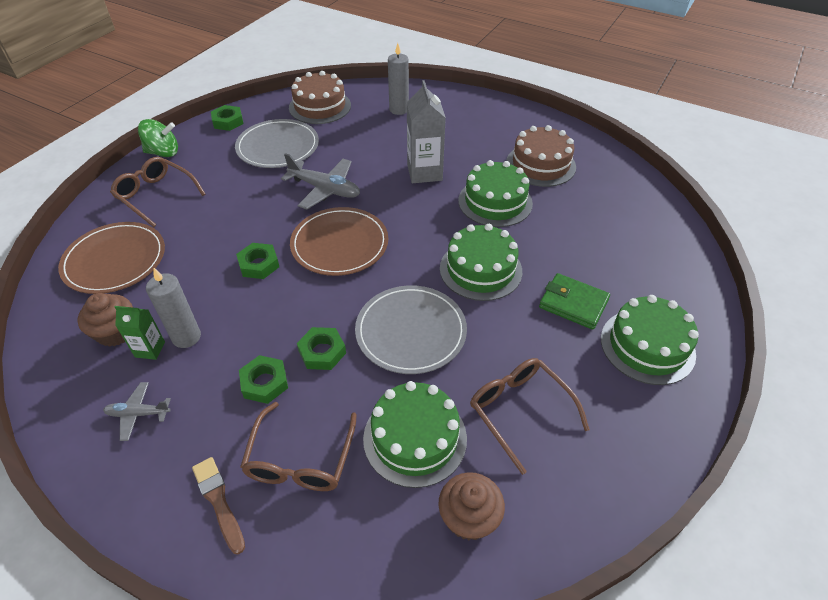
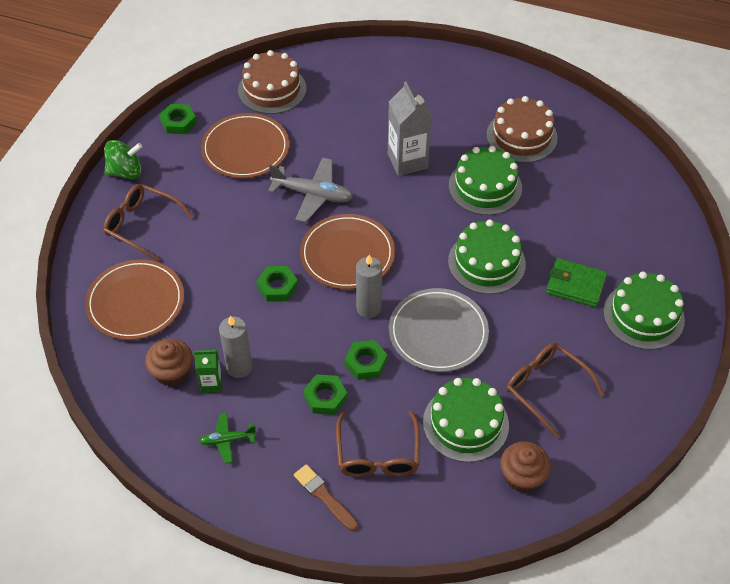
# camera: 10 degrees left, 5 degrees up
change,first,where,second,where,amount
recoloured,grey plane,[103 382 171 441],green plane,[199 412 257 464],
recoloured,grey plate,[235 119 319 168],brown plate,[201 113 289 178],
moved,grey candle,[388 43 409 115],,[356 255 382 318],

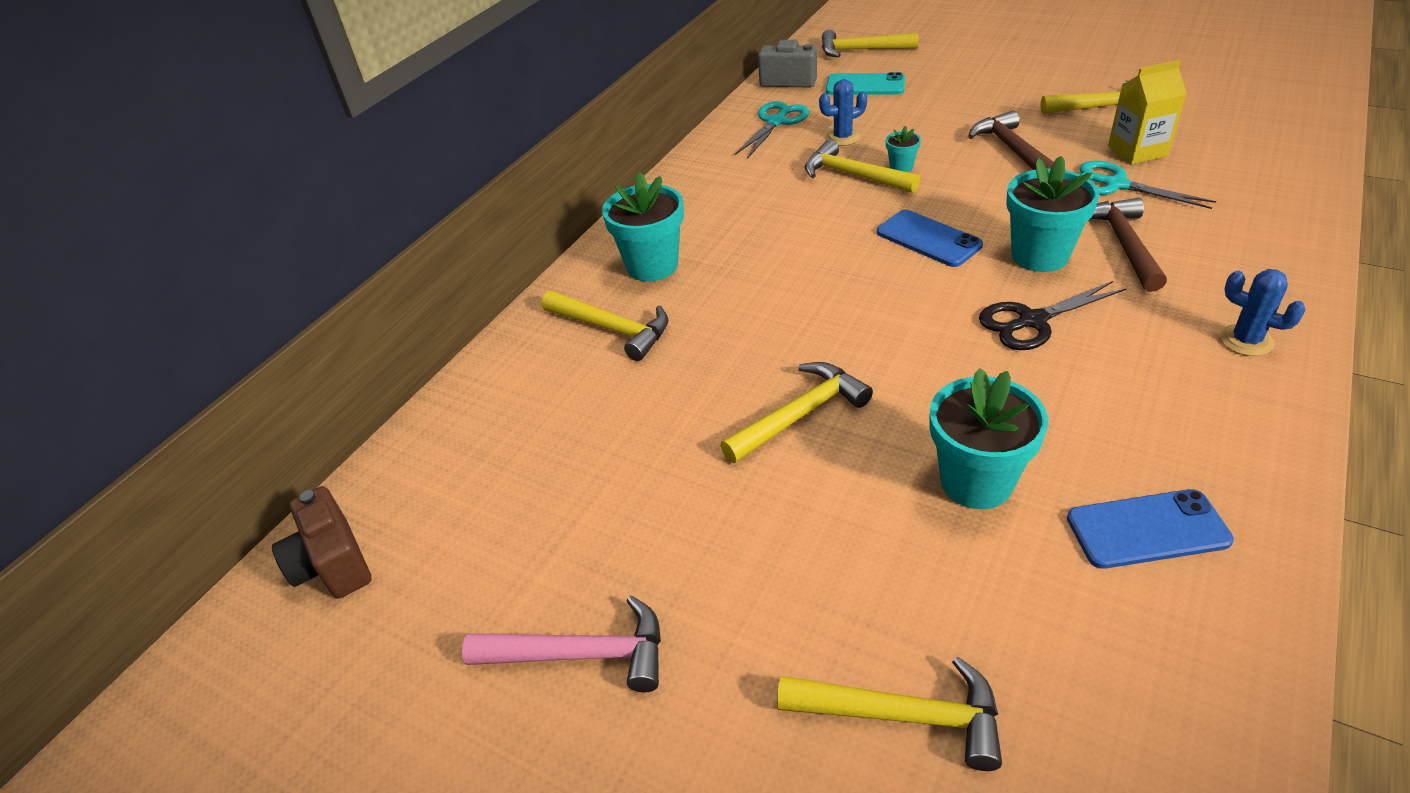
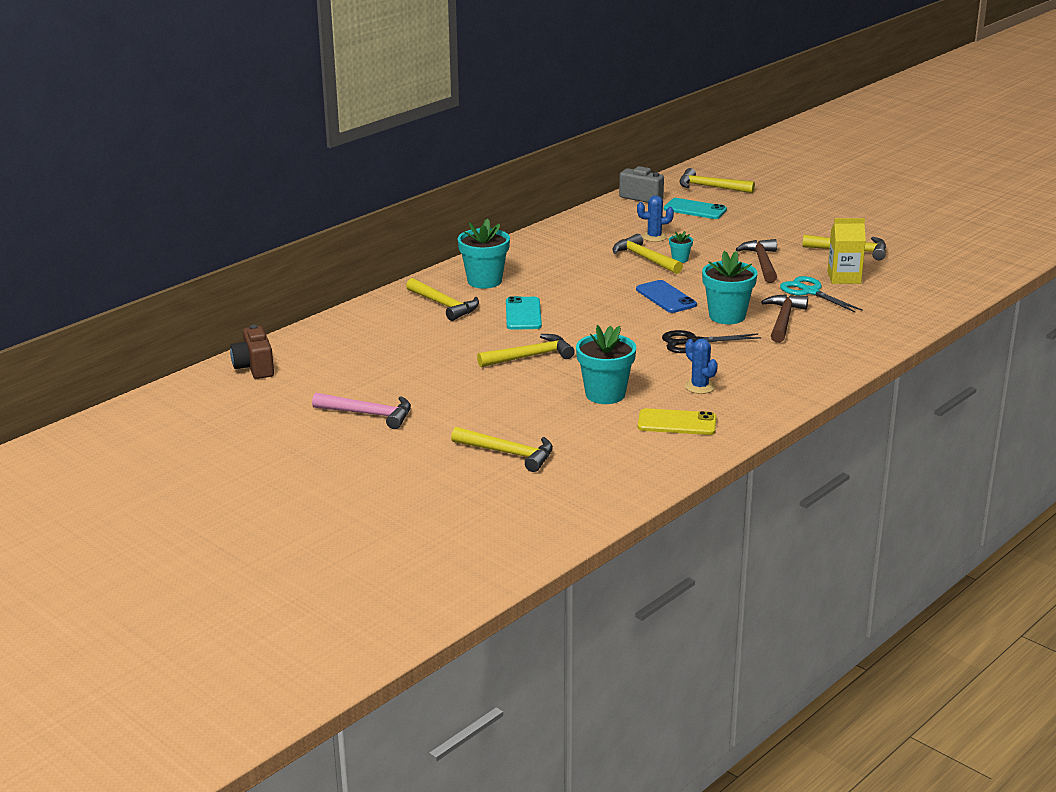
# camera: 10 degrees right, 15 degrees down
change,first,where,second,where,amount
removed,turquoise scissors,[735 101 809 159],,,
recoloured,blue phone,[1067 489 1234 569],yellow phone,[638 408 717 435],
moved,blue cactus,[1219 269 1306 356],,[685 338 718 394],
added,,,turquoise phone,[506 296 542 330],

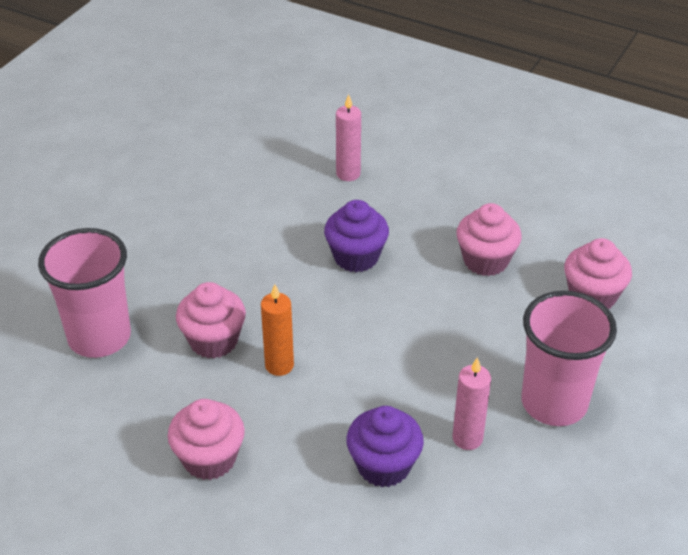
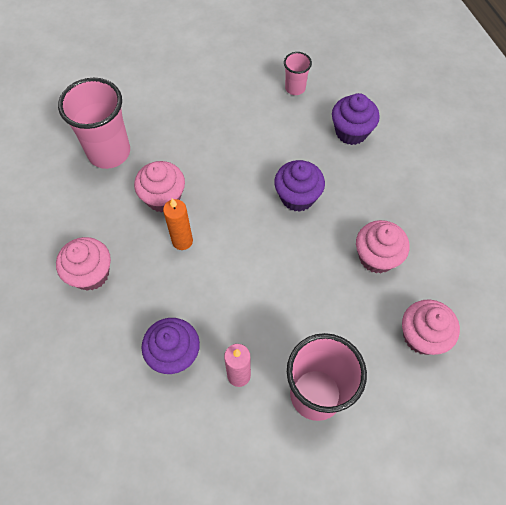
# camera: 40 degrees right, 20 degrees up
change,first,where,second,where,amount
replaced,pink candle,[336 94 361 181],purple cupcake,[332 93 380 145],
added,,,pink cup,[284 52 312 95],

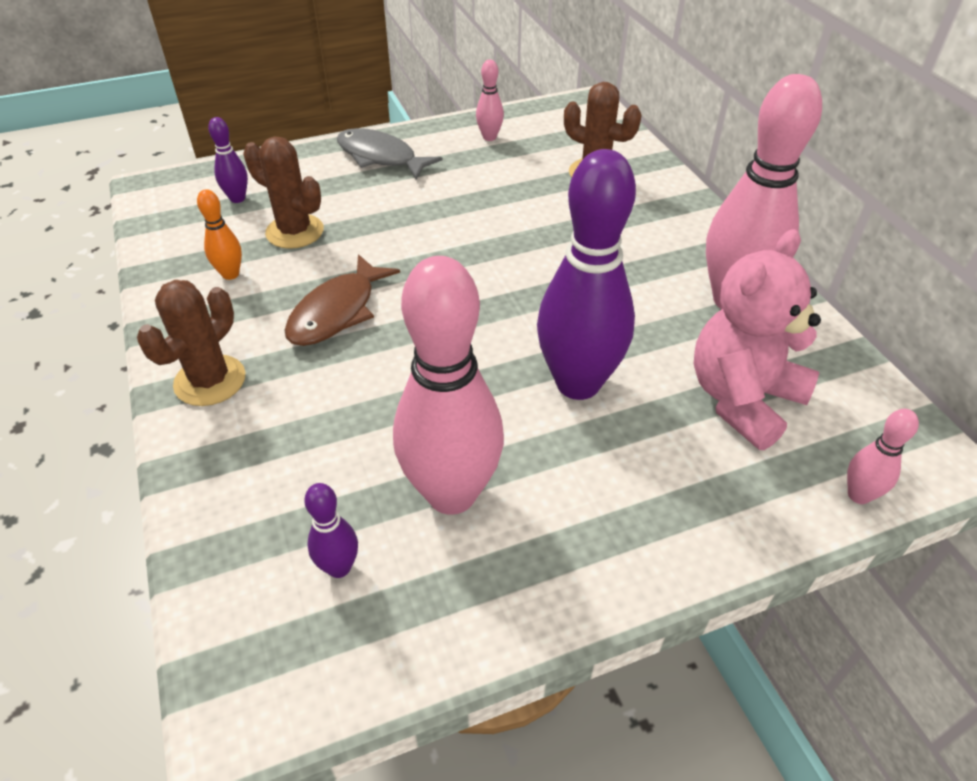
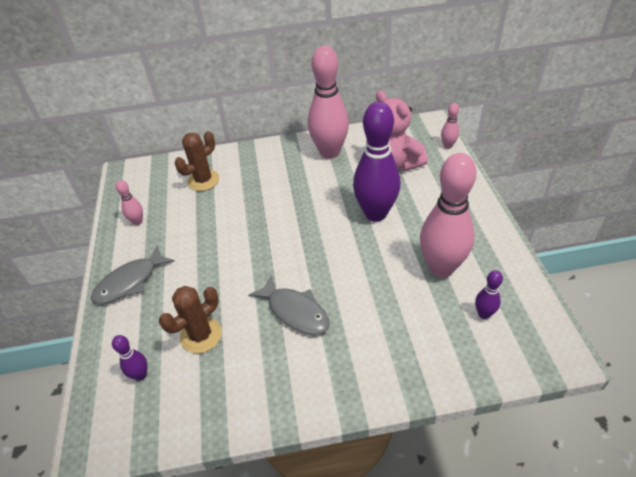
# camera: 75 degrees left, 0 degrees up
change,first,where,second,where,amount
removed,brown cactus,[137 280 245 406],,,
removed,orange bowling pin,[197 189 242 280],,,
recoloured,brown fish,[285 254 400 346],grey fish,[248 275 330 335],

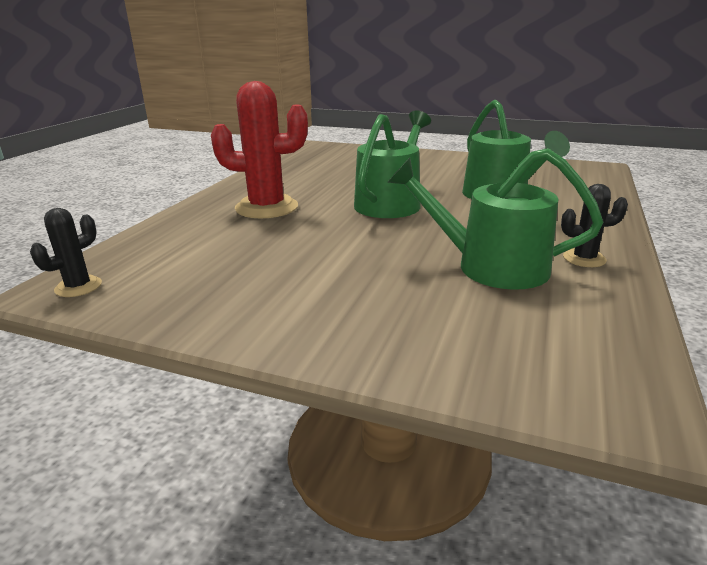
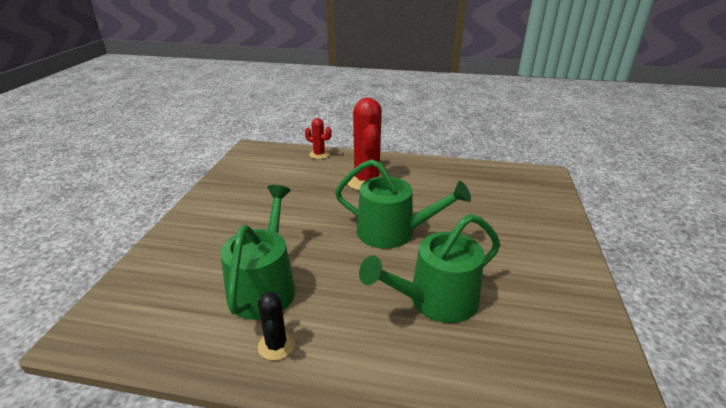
# camera: 80 degrees right, 5 degrees up
change,first,where,second,where,amount
removed,black cactus,[30 208 102 297],,,
added,,,red cactus,[305 118 332 159],

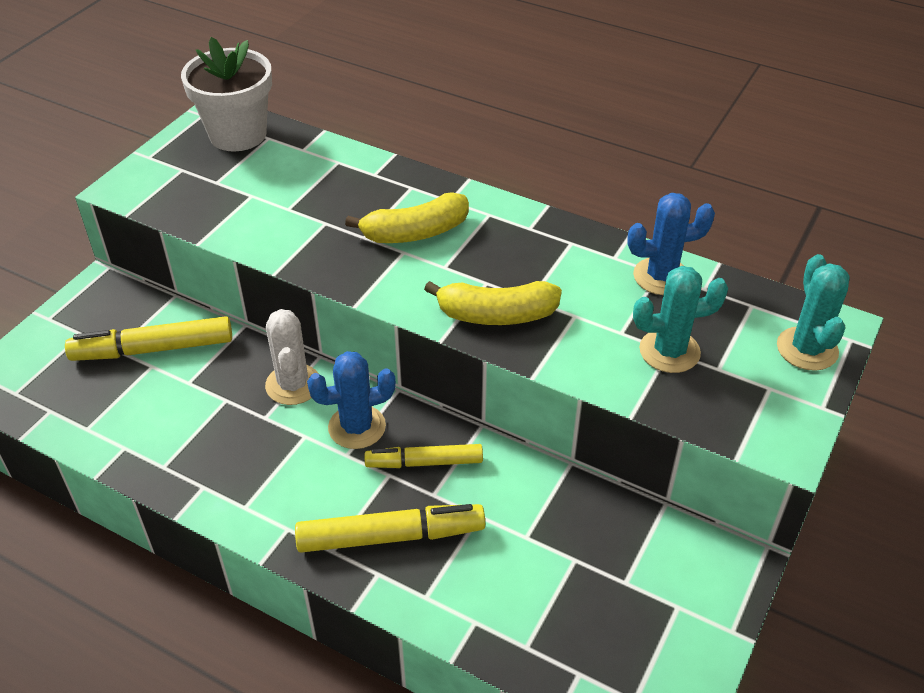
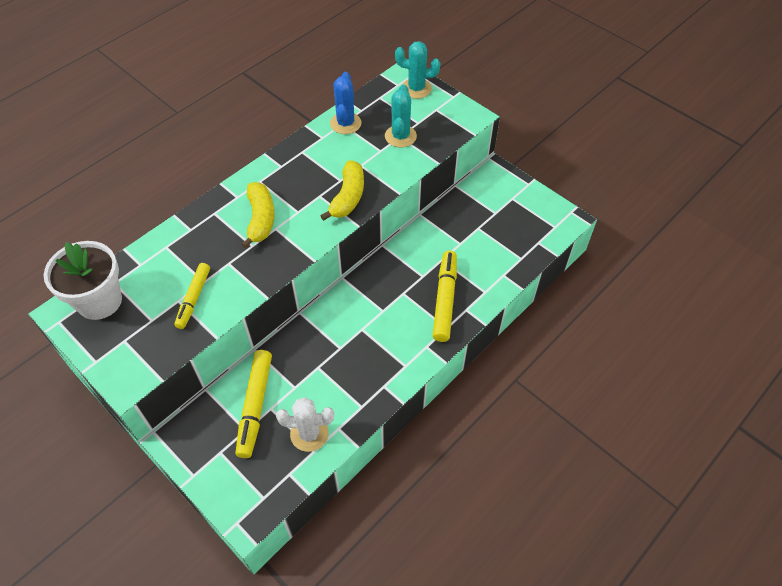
# camera: 75 degrees left, 10 degrees up
change,first,where,second,where,amount
moved,white cactus,[265 309 319 405],,[276 397 334 452],
removed,blue cactus,[307 351 396 449],,,
moved,yellow marker,[364 444 483 468],,[174 263 210 329],

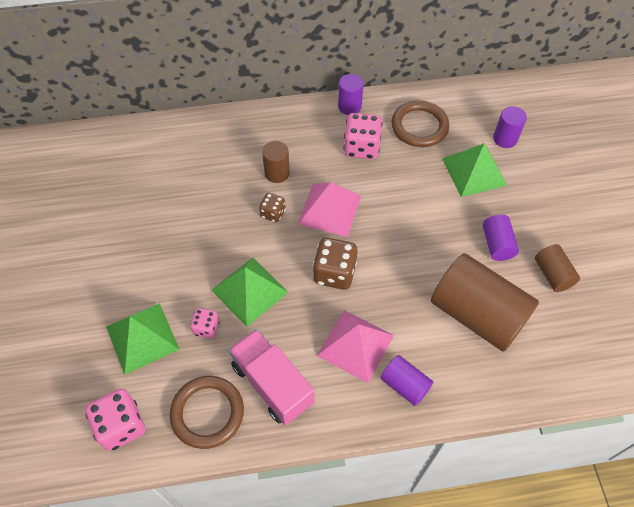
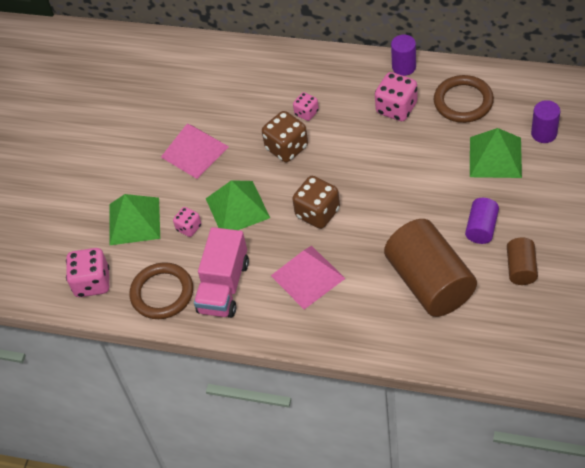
# camera: 30 degrees right, 5 degrees down
change,first,where,second,where,amount
turned,pink truck,[229 329 314 426],,[194 227 249 318],150 degrees counterclockwise
resized,brown dice,[259 193 286 223],,[262 111 308 162],x1.73
replaced,brown cylinder,[262 141 290 183],pink dice,[293 92 319 121],
moved,pink pyramid,[298 182 361 237],,[161 124 229 179],
removed,purple cylinder,[381 355 433 406],,,

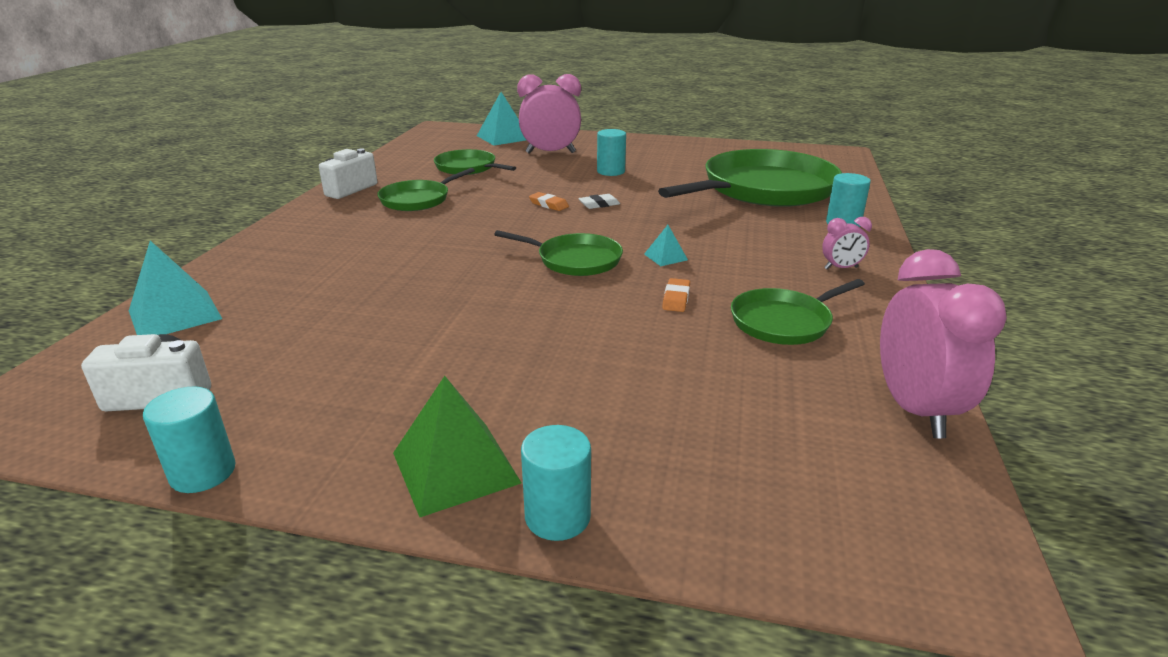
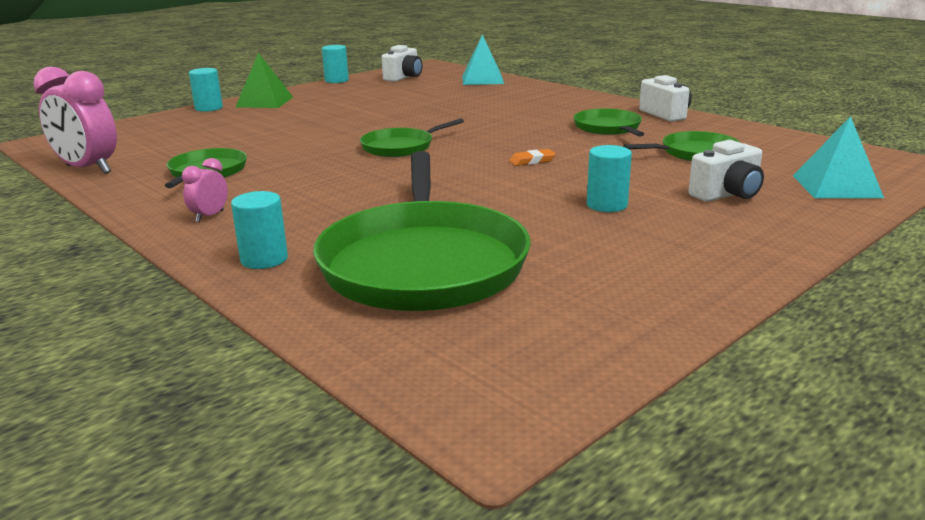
# camera: 125 degrees right, 5 degrees down
change,first,where,second,where,amount
replaced,pink clock,[517 74 581 154],white camera,[689 140 764 202],
removed,white eraser,[578 194 620 209],,,
removed,turquoise pyramid,[644 225 688 266],,,
removed,orange eraser,[662 278 690 312],,,

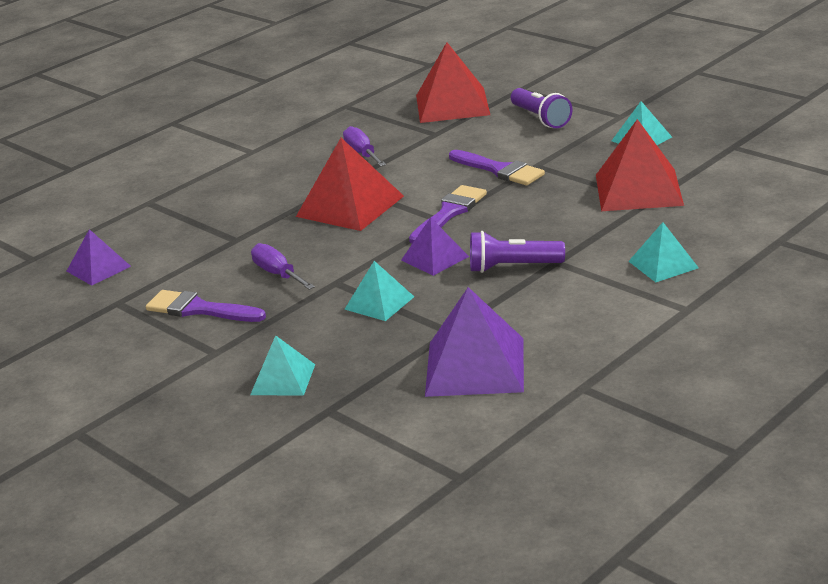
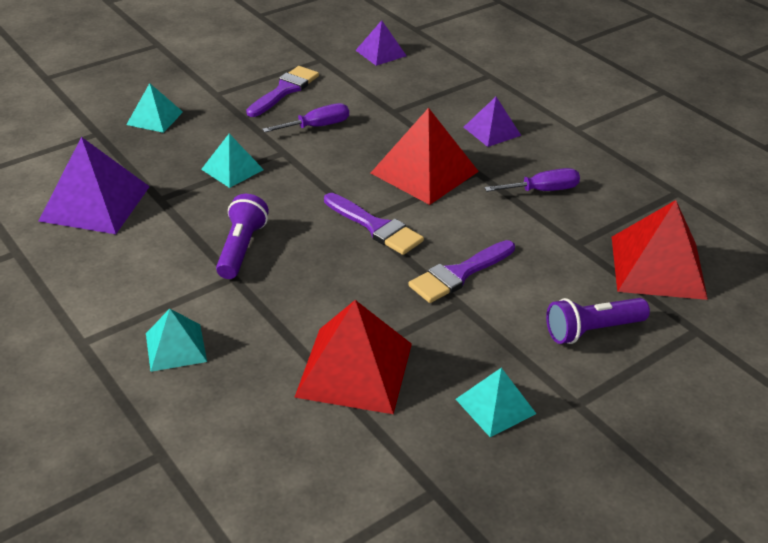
# camera: 95 degrees right, 10 degrees up
change,first,where,second,where,amount
moved,purple pyramid,[401 217 469 276],,[464 97 521 147],

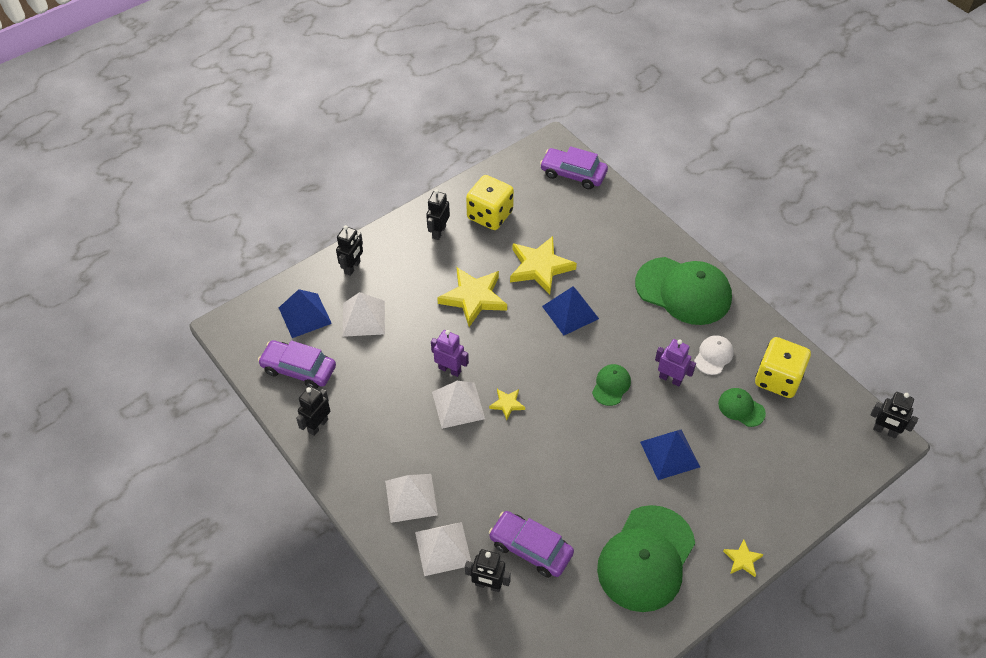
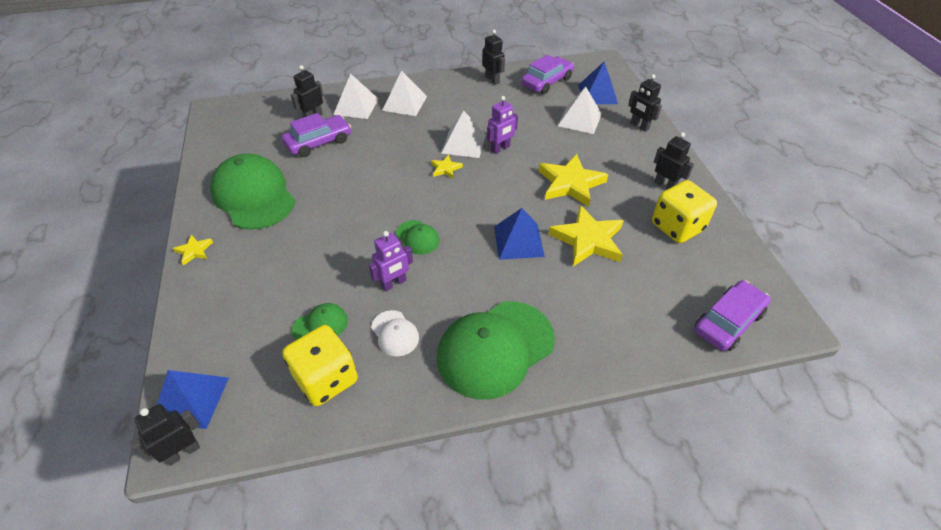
# camera: 115 degrees right, 5 degrees down
change,first,where,second,where,amount
moved,blue pyramid,[640 429 700 480],,[157 370 229 429],

